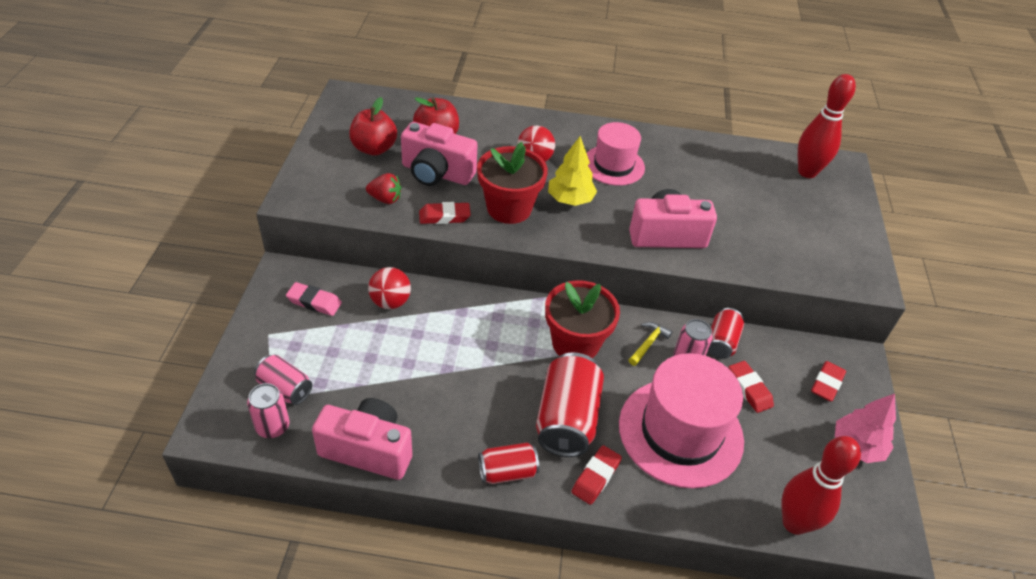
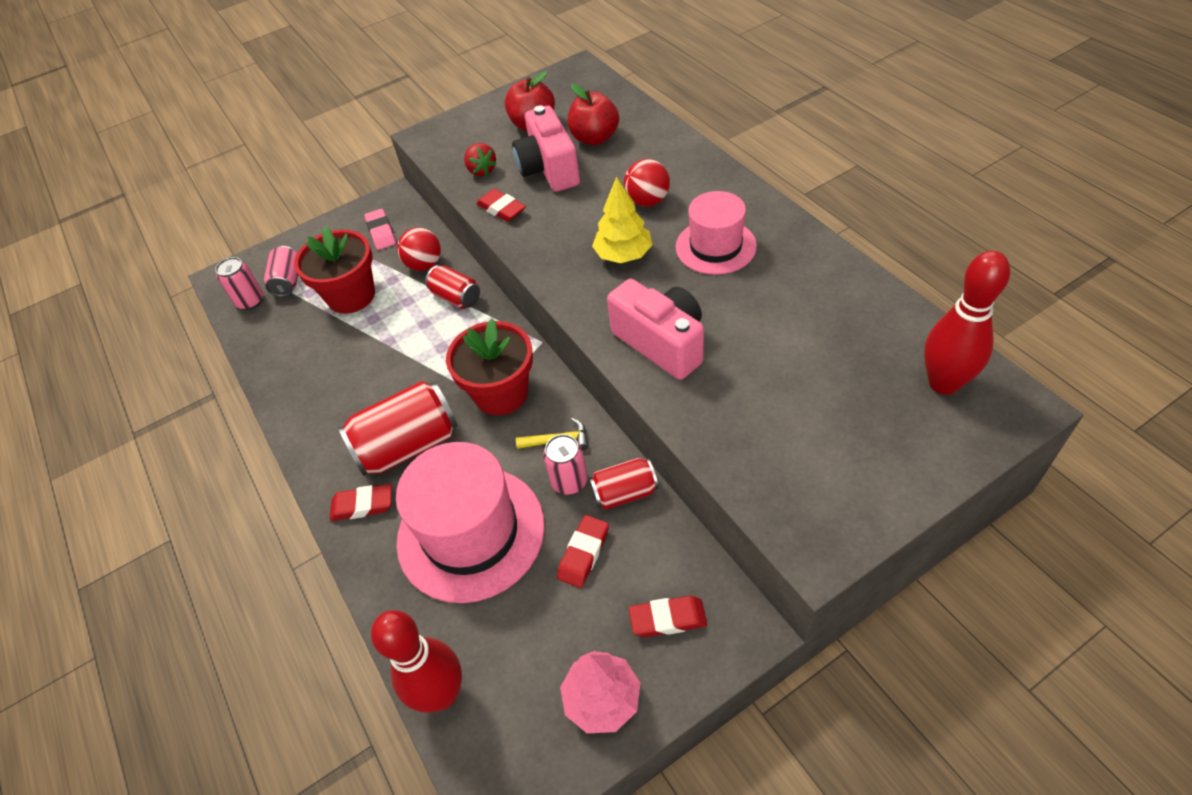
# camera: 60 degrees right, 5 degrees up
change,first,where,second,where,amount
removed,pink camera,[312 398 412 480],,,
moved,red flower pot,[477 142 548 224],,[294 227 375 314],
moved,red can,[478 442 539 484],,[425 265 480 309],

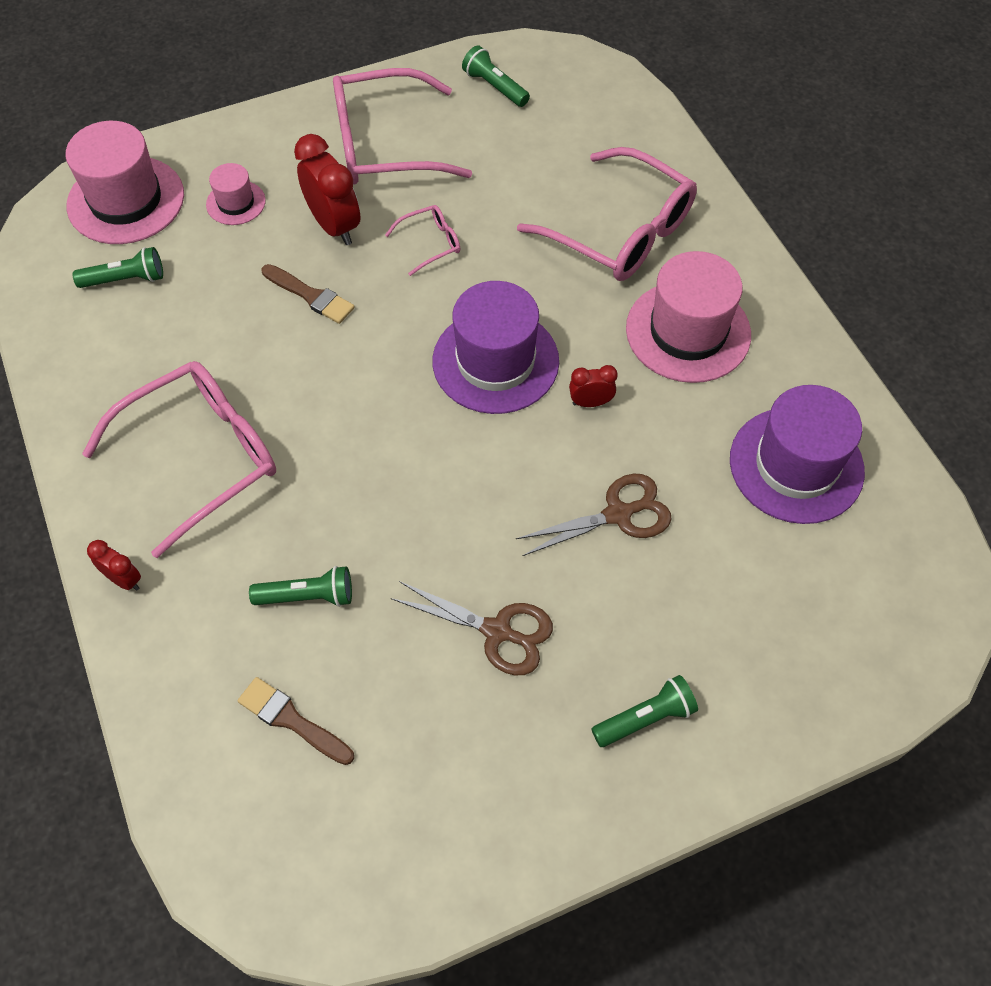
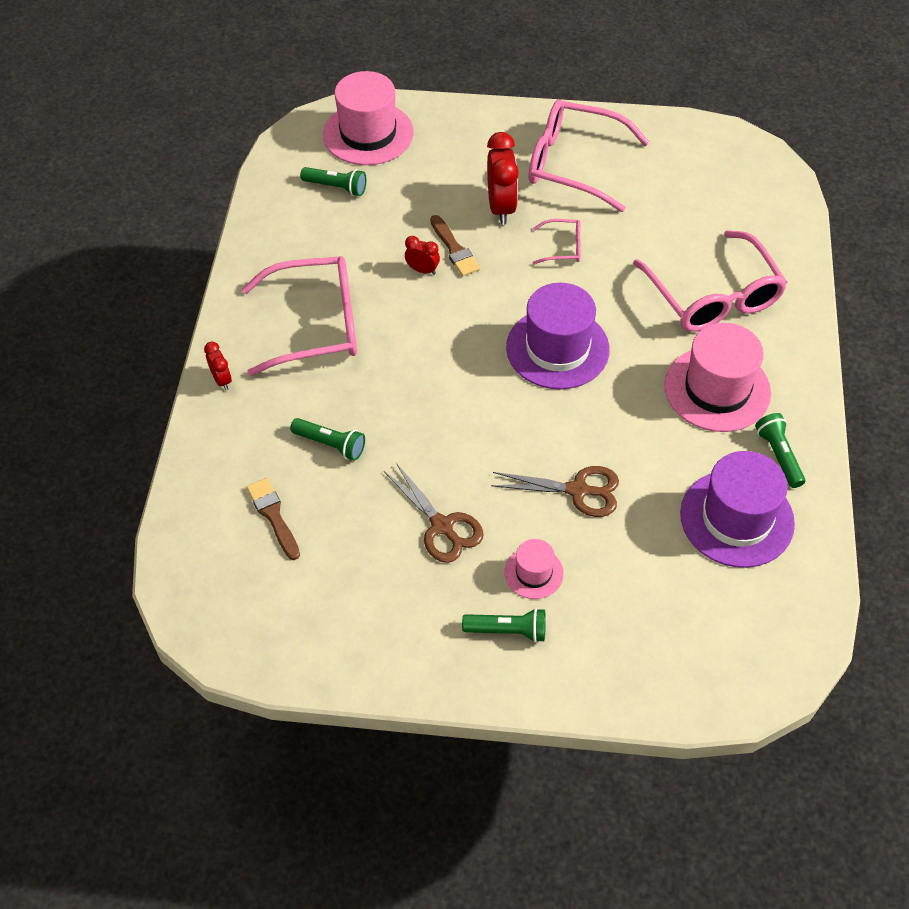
# camera: 30 degrees right, 5 degrees down
change,first,where,second,where,amount
moved,pink hat,[206 163 266 225],,[504 539 564 599],
moved,green flashlight,[462 45 530 107],,[755 413 805 488],
moved,red clock,[569 365 618 407],,[405 236 440 275],

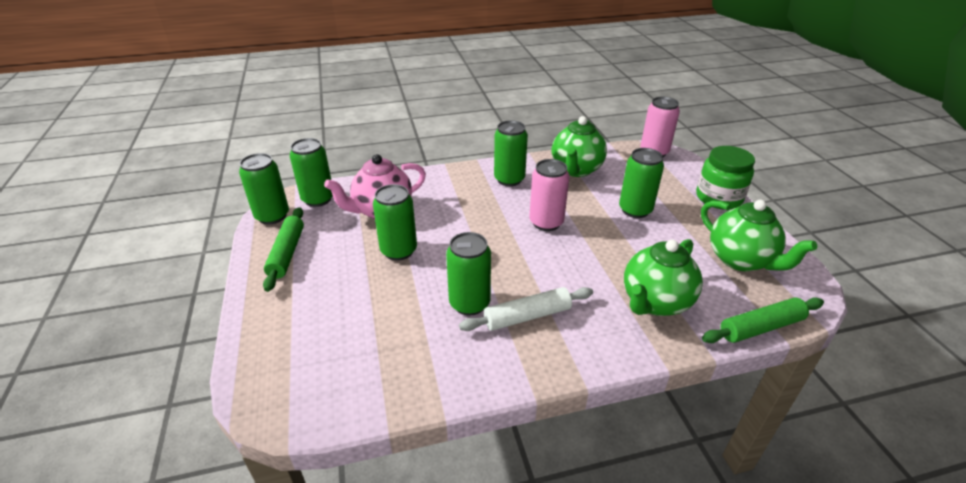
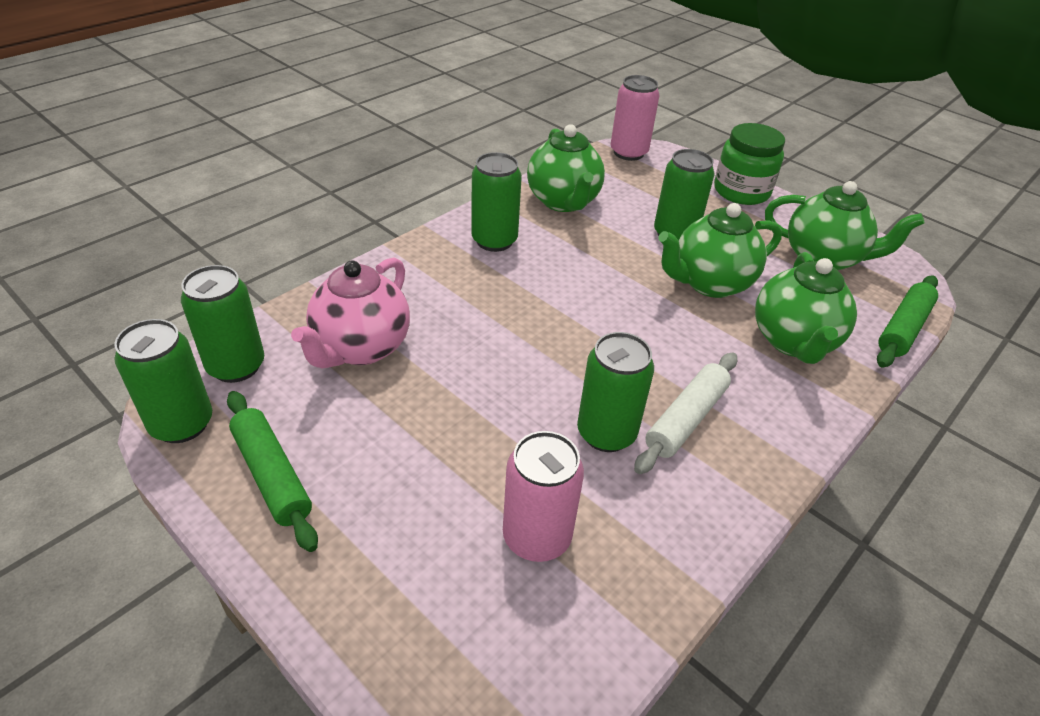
# camera: 35 degrees left, 5 degrees up
change,first,where,second,where,amount
removed,green can,[373 184 417 261],,,
moved,pink can,[529 159 570 231],,[503 431 584 562],
added,,,green teapot,[659 203 782 298],

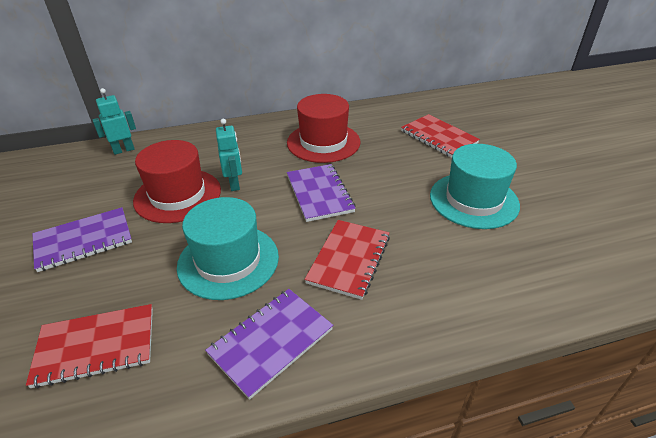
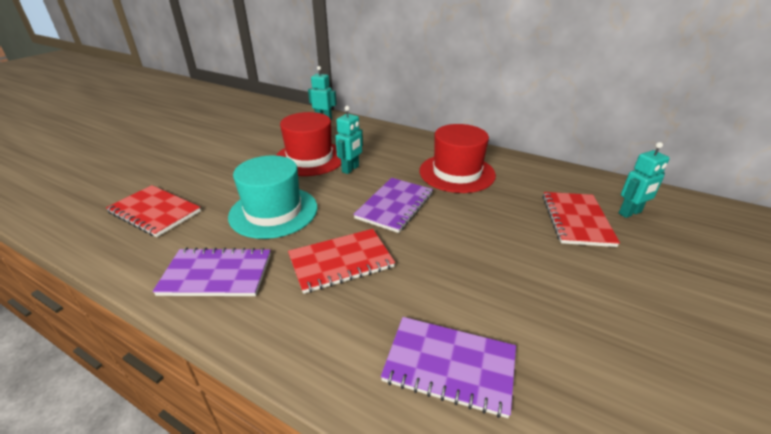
# camera: 45 degrees right, 5 degrees down
change,first,where,second,where,amount
moved,purple notebook,[32 207 132 272],,[381 317 516 418],
removed,turquoise hat,[430 144 520 229],,,
added,,,turquoise robot,[619 142 670 218],

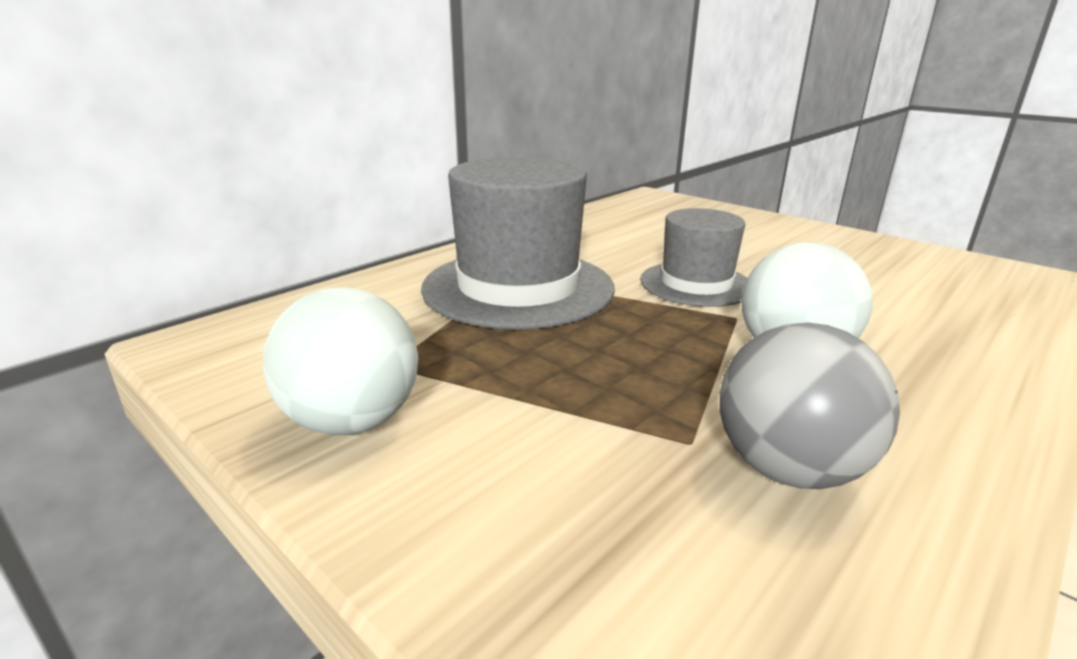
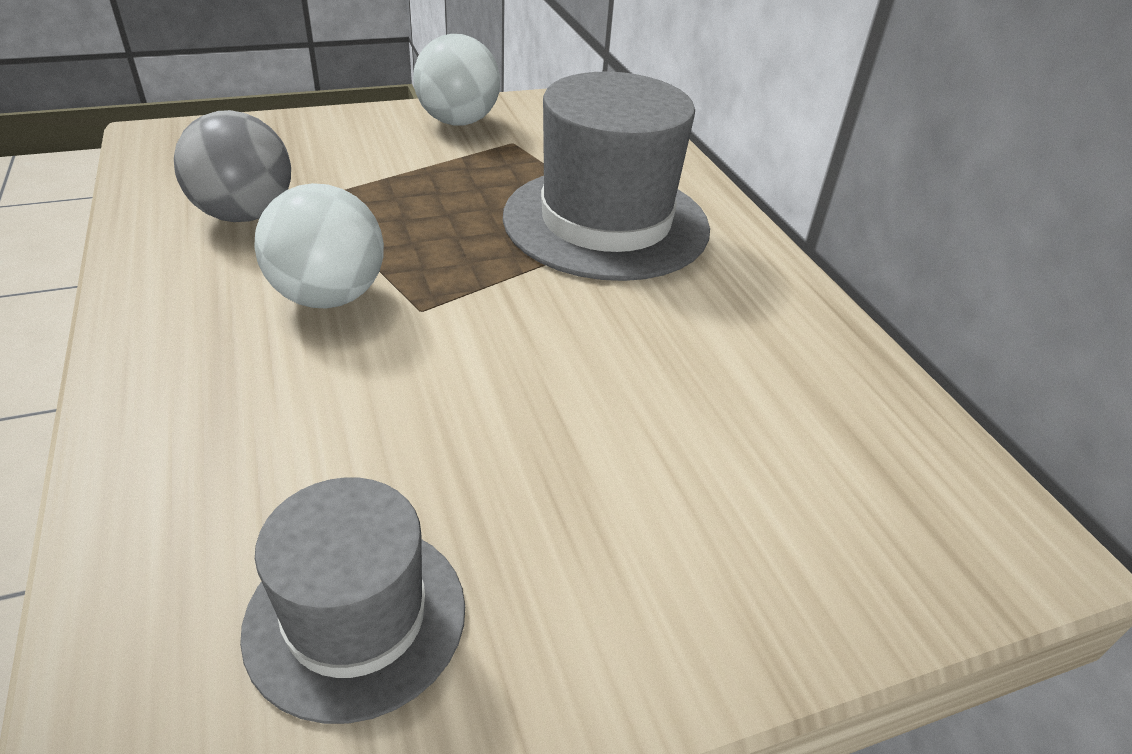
# camera: 115 degrees right, 15 degrees up
change,first,where,second,where,amount
moved,grey hat,[640 208 747 307],,[240 477 465 724],

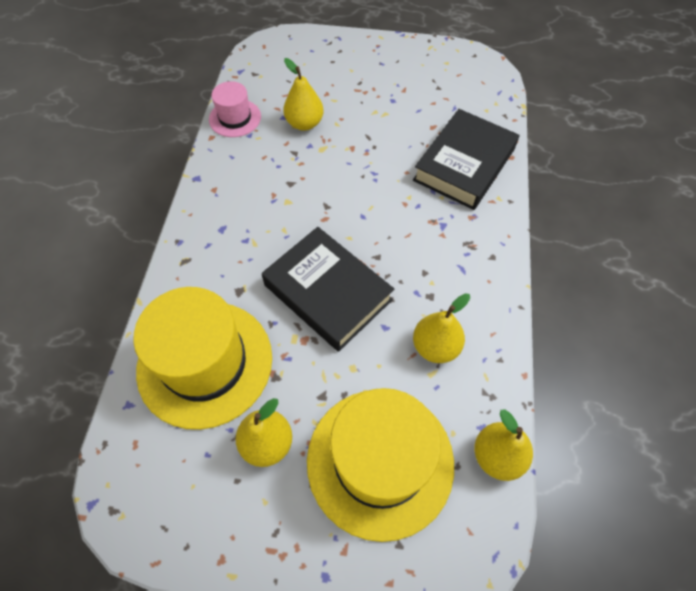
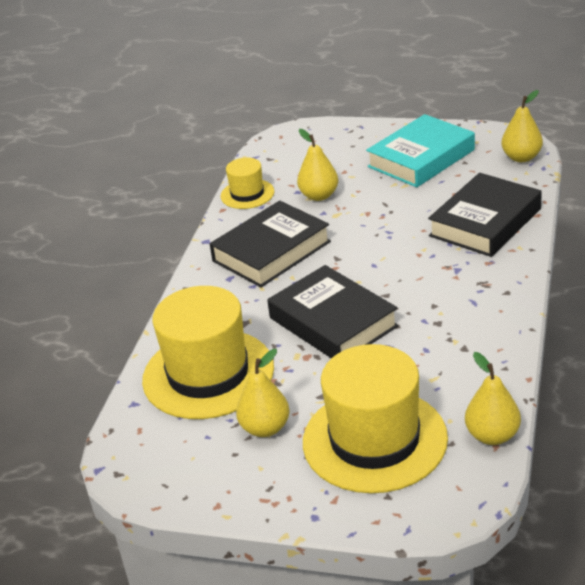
# camera: 10 degrees right, 25 degrees down
change,first,where,second,where,amount
recoloured,pink hat,[209 81 261 137],yellow hat,[221 158 274 209],
moved,yellow pear,[413 293 470 363],,[501 90 543 162],
added,,,black book,[210 201 331 287],
added,,,turquoise book,[366 114 475 187],

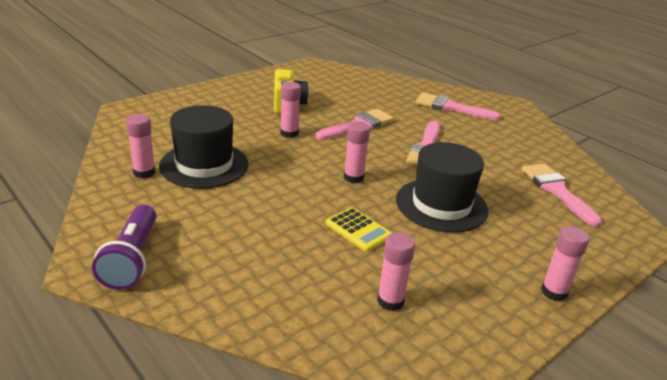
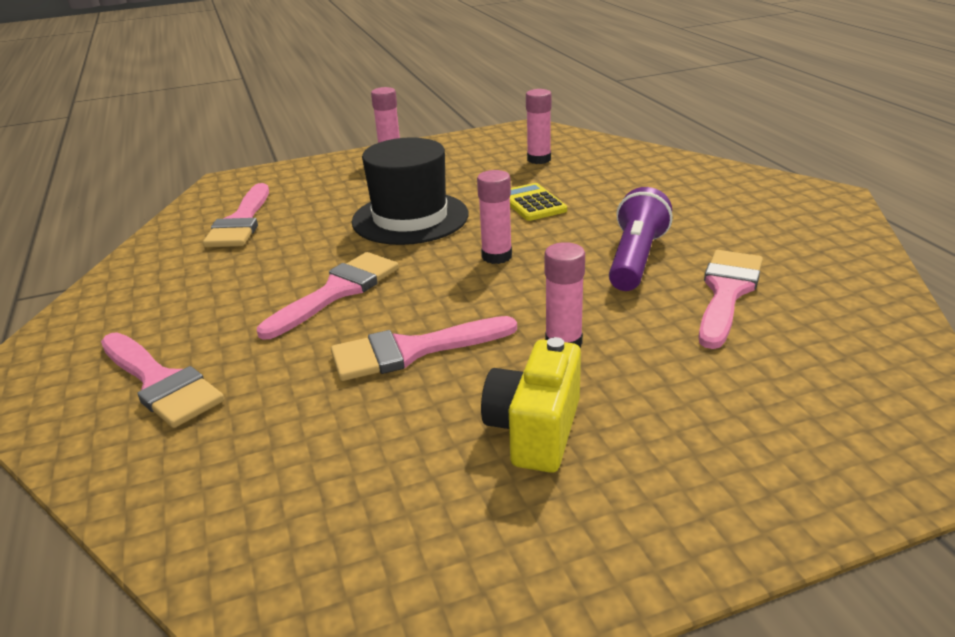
# camera: 155 degrees left, 0 degrees up
change,first,where,second,where,amount
moved,purple flashlight,[92 204 156 290],,[609 187 673 291],
removed,pink glue stick,[126 114 155 178],,,
replaced,black hat,[159 105 249 189],pink brush,[699 250 763 349],

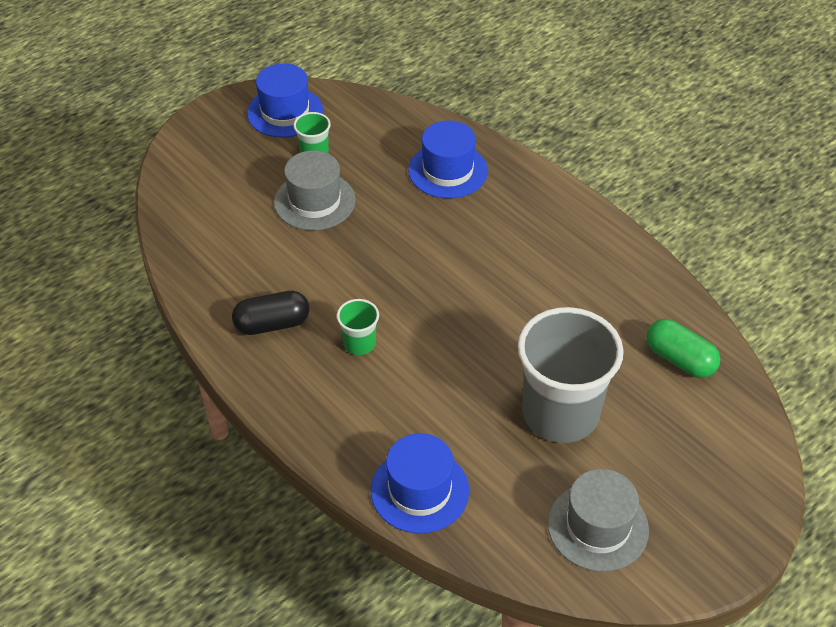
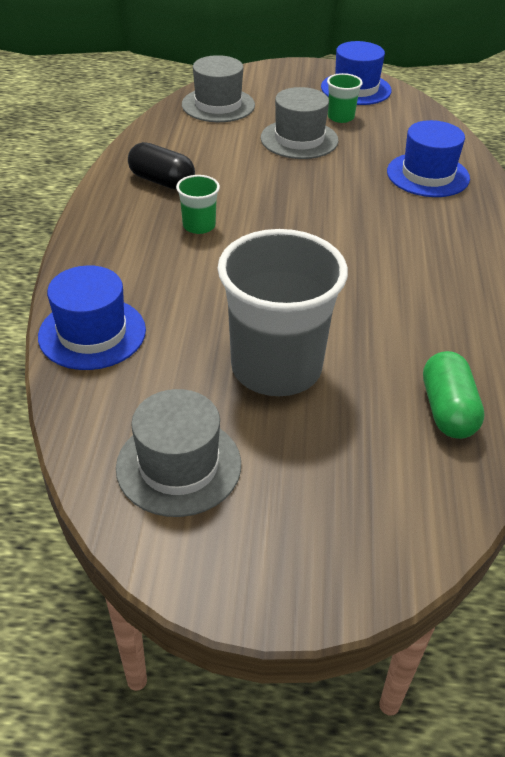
# camera: 45 degrees right, 5 degrees down
change,first,where,second,where,amount
added,,,grey hat,[182 55 255 122],

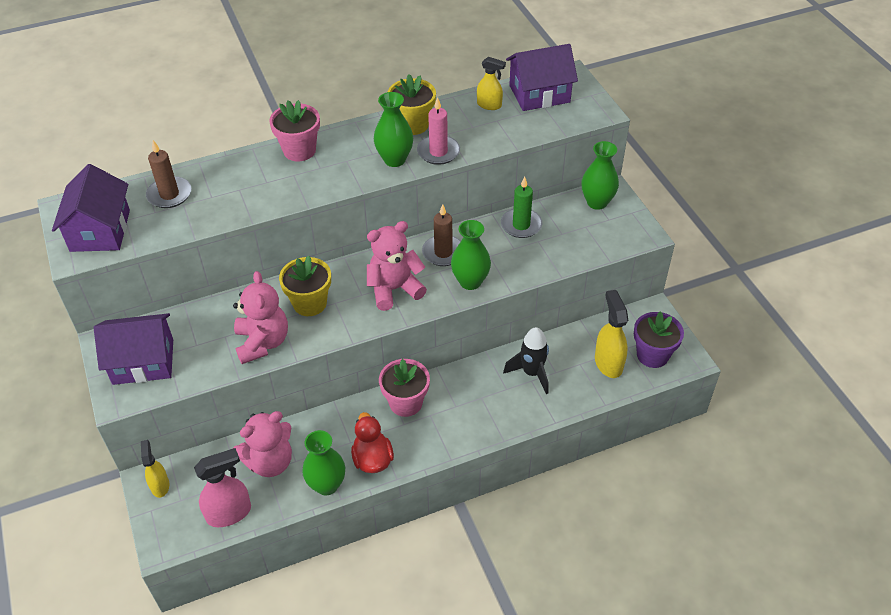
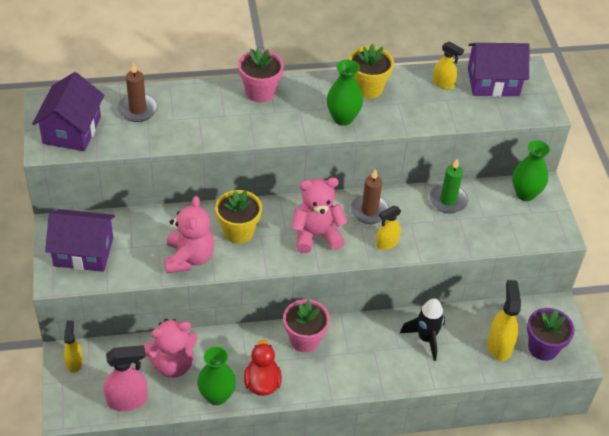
# camera: 10 degrees right, 0 degrees up
change,first,where,second,where,amount
removed,pink candle,[417 97 460 165],,,
replaced,green vase,[451 220 491 290],yellow spray bottle,[376 206 401 250],

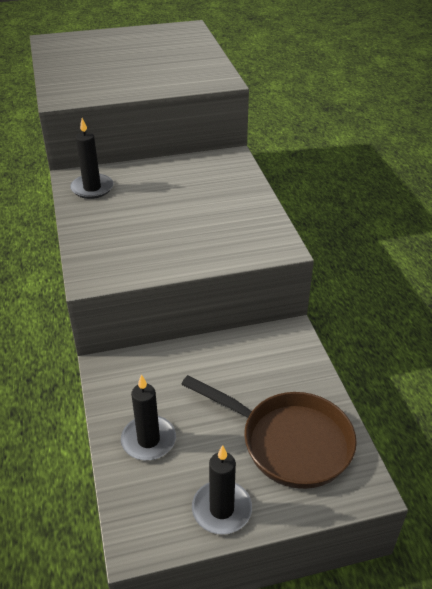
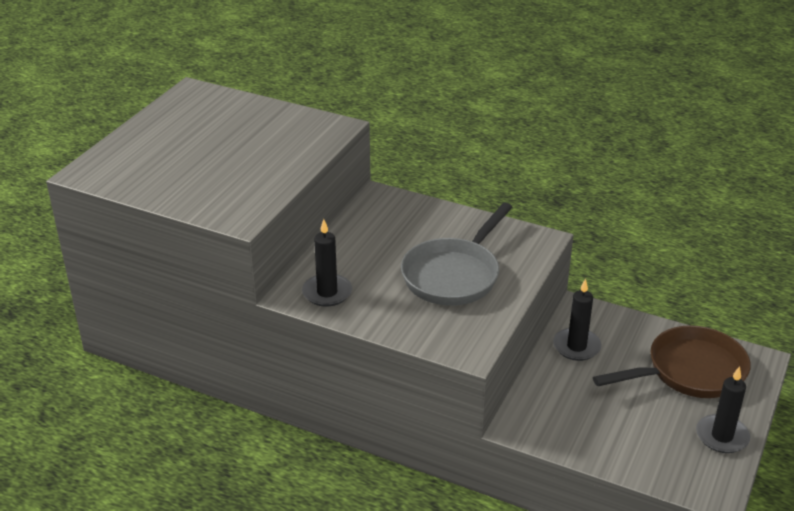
# camera: 50 degrees left, 5 degrees down
change,first,where,second,where,amount
moved,black candle,[121 374 176 460],,[553 278 602 361],
added,,,grey pan,[401 203 513 306],

